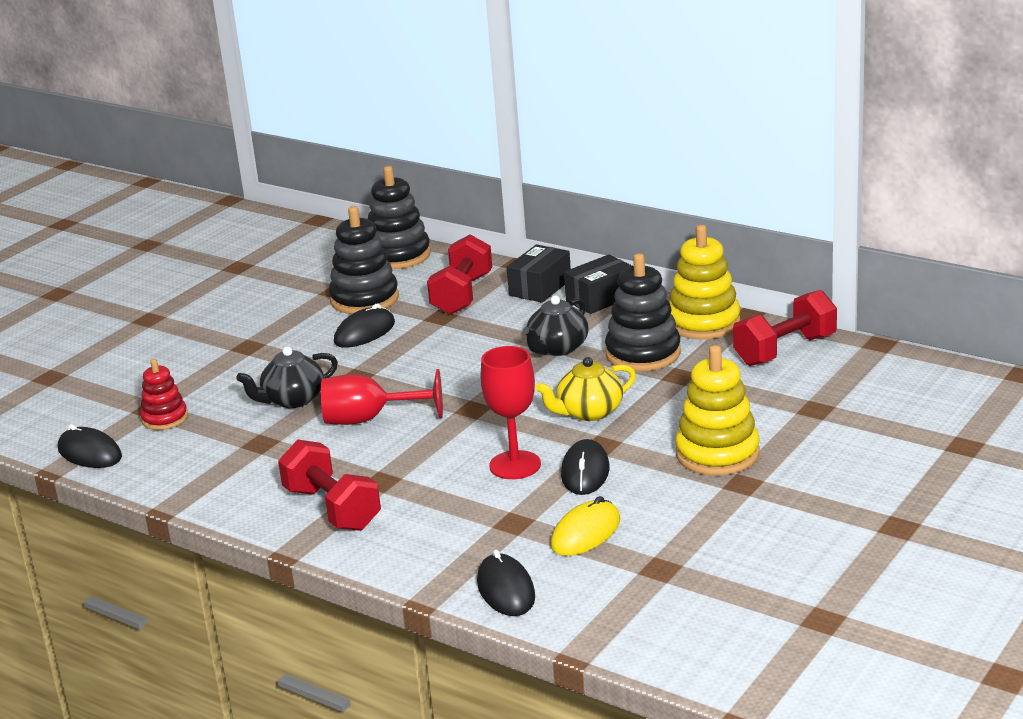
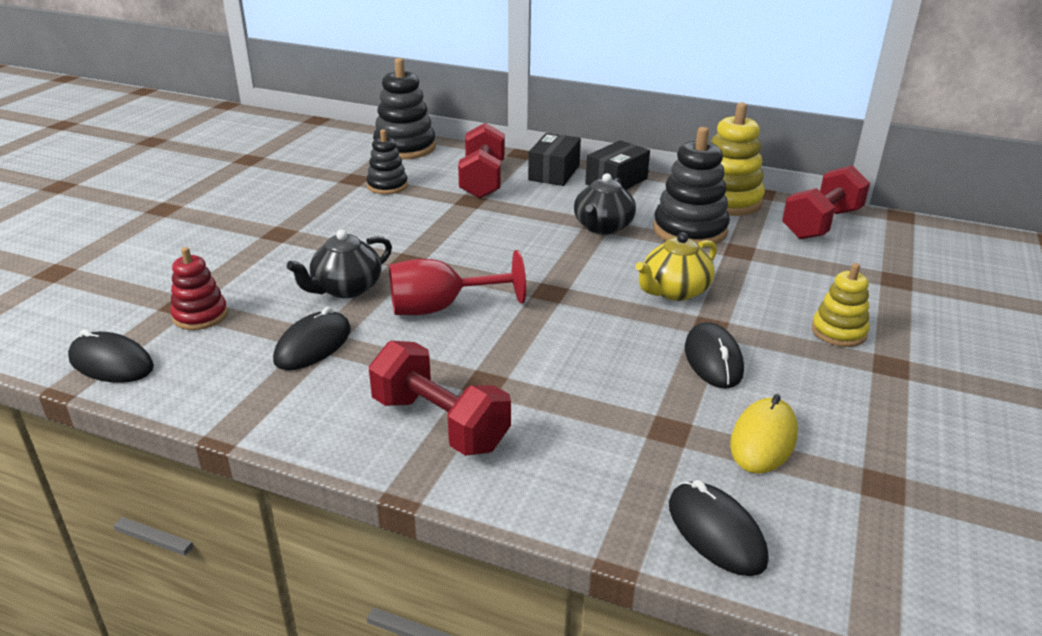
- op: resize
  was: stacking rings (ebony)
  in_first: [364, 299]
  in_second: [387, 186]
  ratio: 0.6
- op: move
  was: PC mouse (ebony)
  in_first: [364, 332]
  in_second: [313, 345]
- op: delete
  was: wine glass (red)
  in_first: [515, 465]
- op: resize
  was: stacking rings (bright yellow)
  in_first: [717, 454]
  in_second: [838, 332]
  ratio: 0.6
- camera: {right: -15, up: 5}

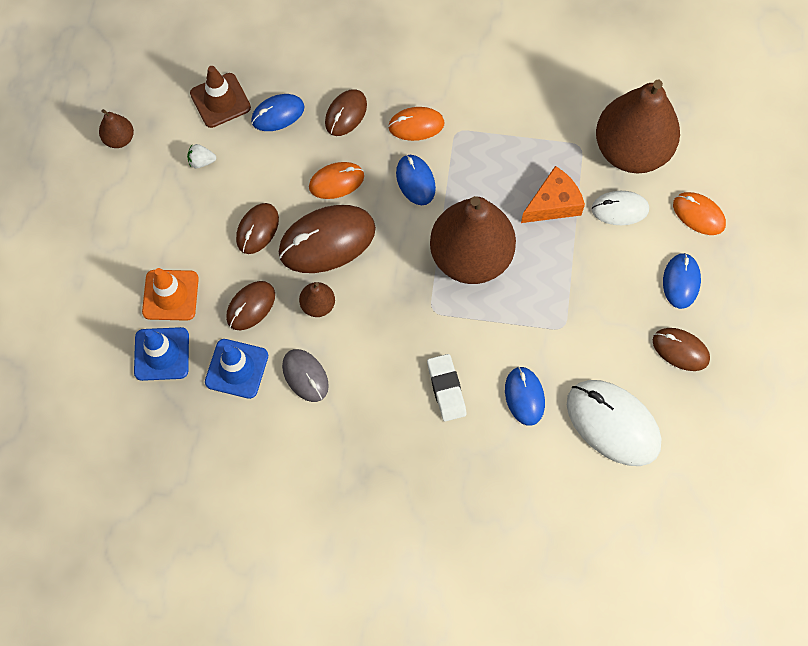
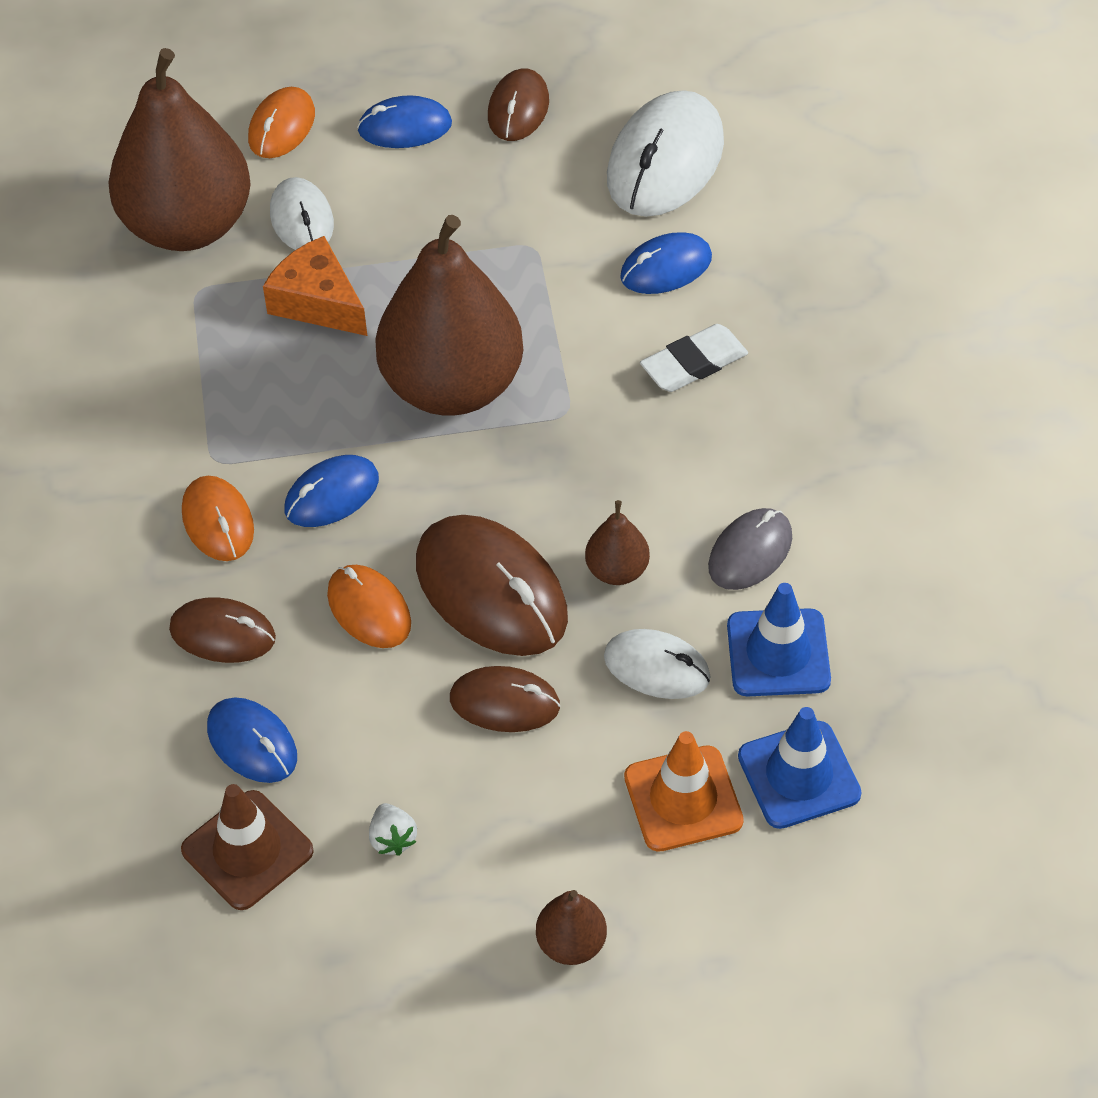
- op: move
  was: pear (brown)
  in_first: [119, 139]
  in_second: [571, 944]
- op: recolor
  was: PC mouse (brown)
  now: PC mouse (white)
  in_first: [251, 306]
  in_second: [657, 667]
- camera: {right: -105, up: -15}

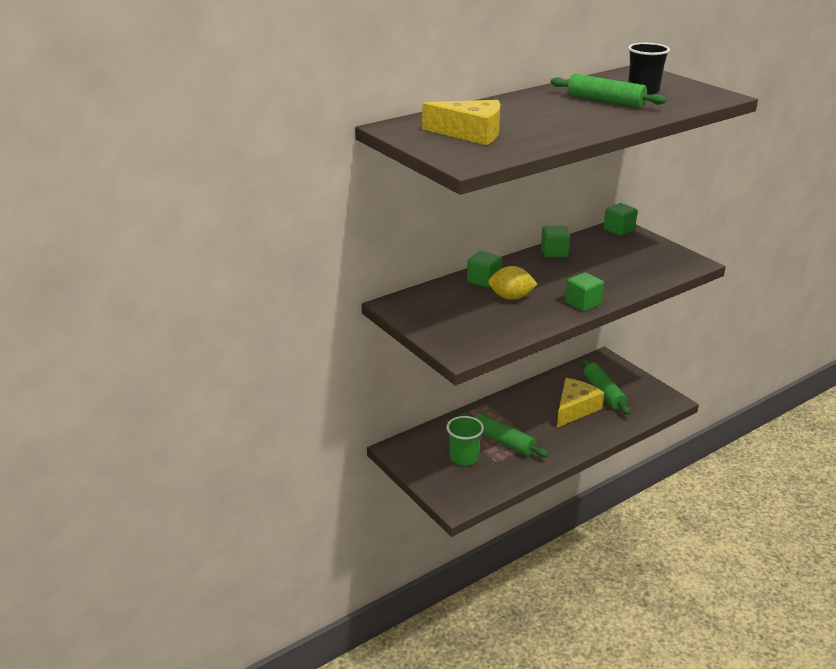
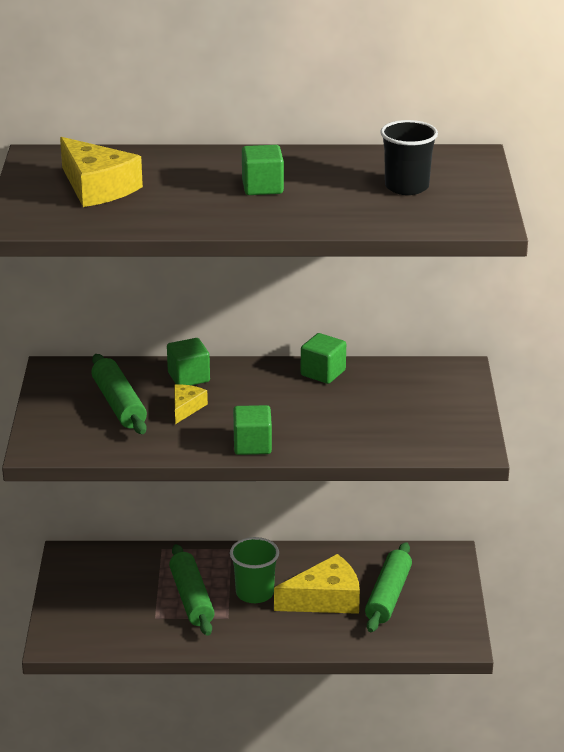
- op: move
  was: beaker (emerald)
  in_first: [464, 458]
  in_second: [254, 593]
- op: replace
  was: lemon (bright yellow)
  now: cheese wedge (bright yellow)
  in_first: [511, 297]
  in_second: [186, 408]
- op: move
  was: pastry roller (emerald)
  in_first: [605, 101]
  in_second: [119, 404]
- op: move
  was: solid cube (emerald)
  in_first: [619, 230]
  in_second: [262, 187]
- camera: {right: 35, up: 0}

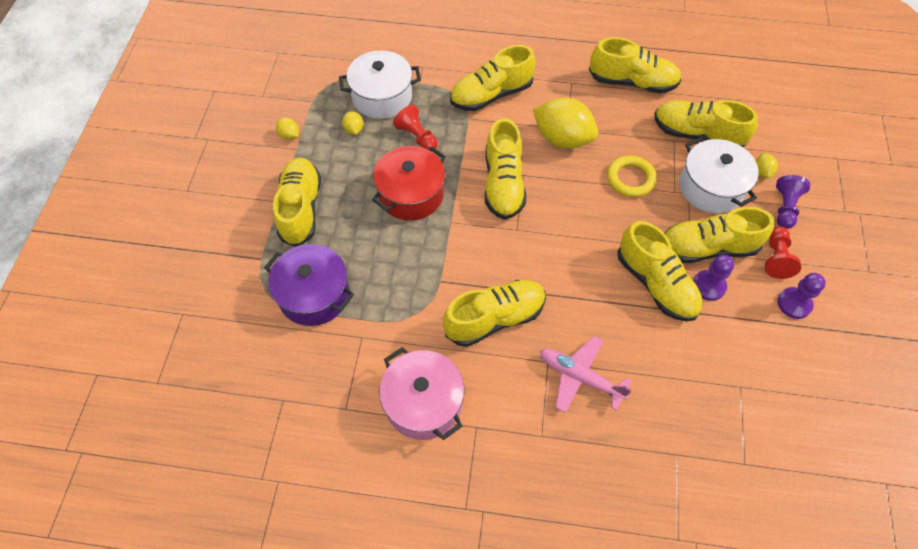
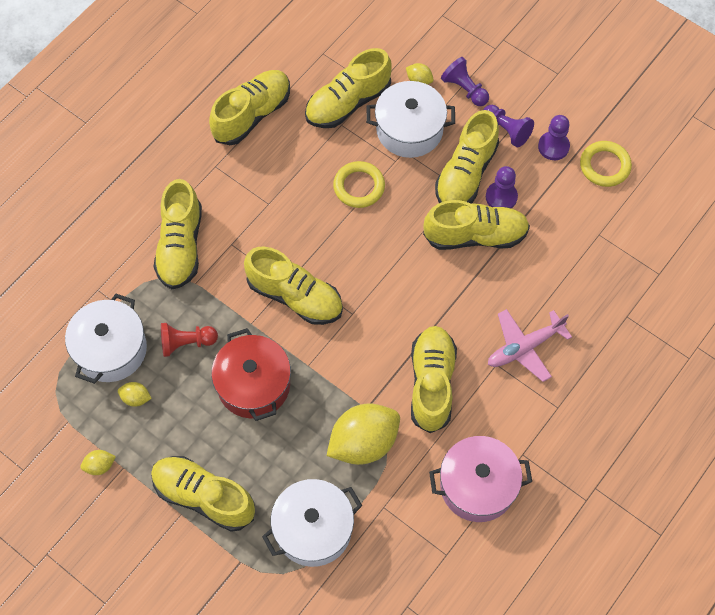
- op: recolor
  was: pot (royal purple)
  now: pot (white)
  in_first: [314, 295]
  in_second: [313, 529]
- op: move
  was: lemon (bright yellow)
  in_first: [562, 139]
  in_second: [363, 443]
- op: recolor
  was: game pawn (red)
  now: game pawn (royal purple)
  in_first: [776, 258]
  in_second: [506, 130]
- op: insert
  now: hoop (bright yellow)
  in_second: [604, 166]
- camera: {right: -60, up: 5}

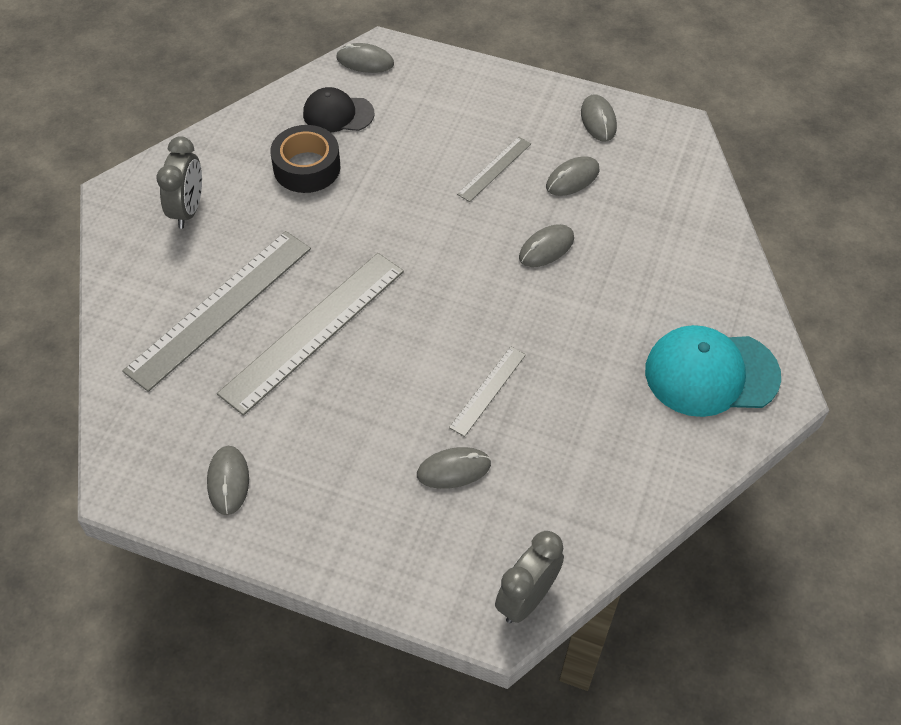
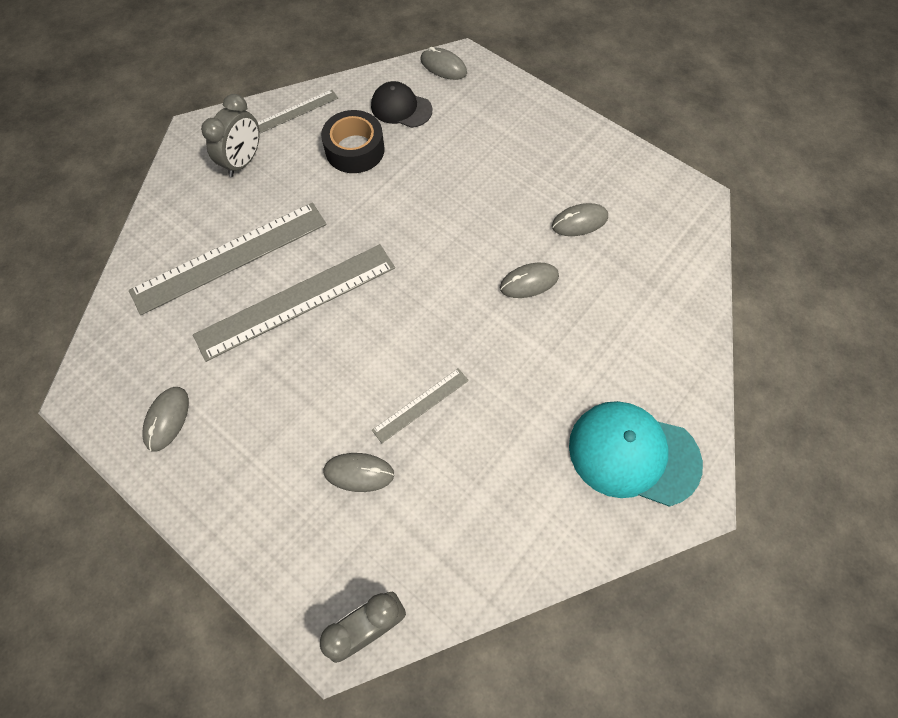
- op: move
  was: straightedge (ash-grey)
  in_first: [494, 169]
  in_second: [297, 111]
- op: delete
  was: PC mouse (ash-grey)
  in_first: [598, 120]
- camera: {right: 20, up: 10}

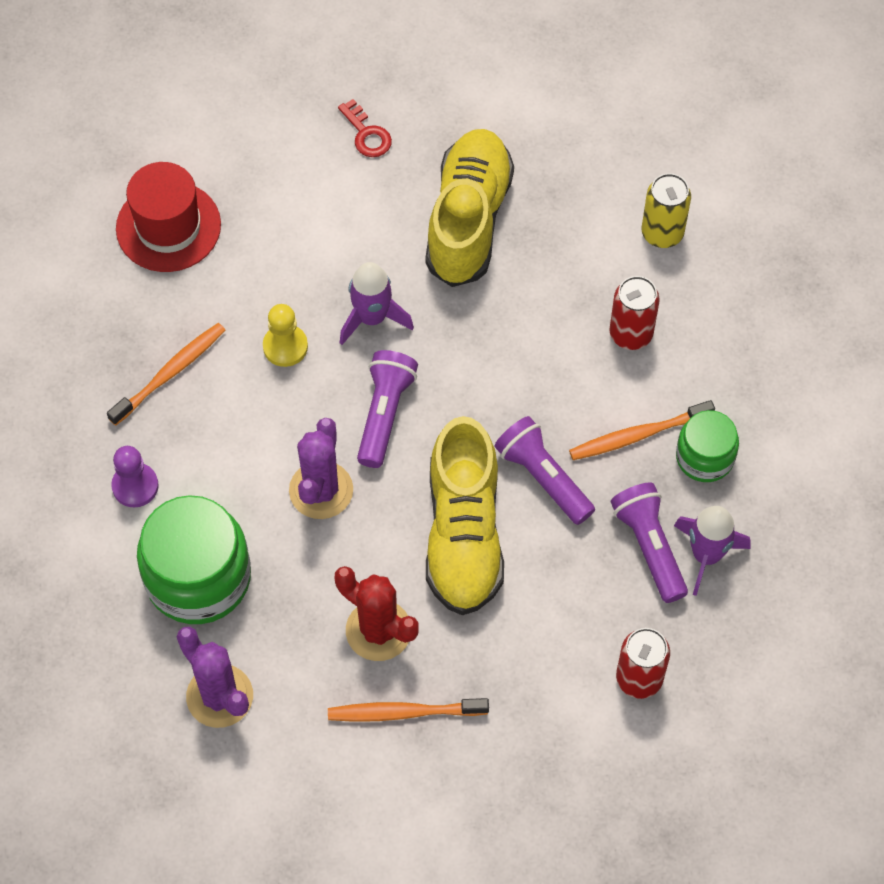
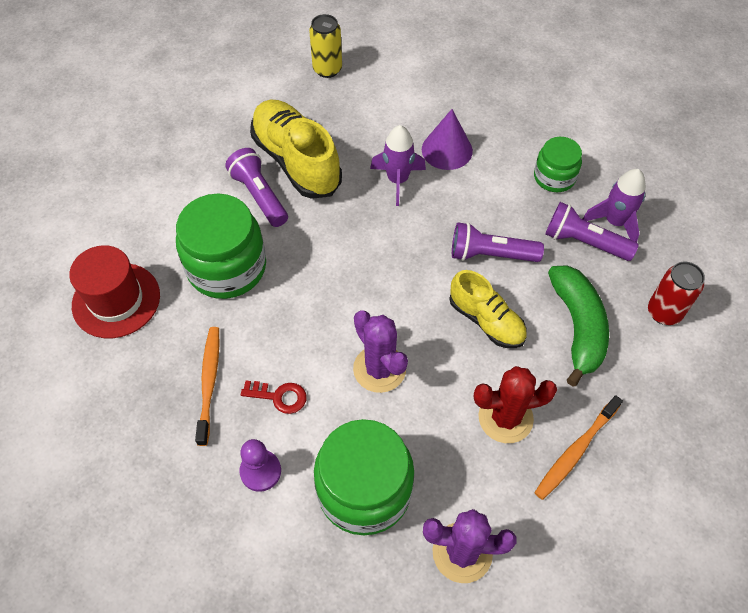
- op: delete
  was: game pawn (bright yellow)
  in_first: [285, 346]
- op: move
  was: door key (red)
  in_first: [367, 134]
  in_second: [279, 397]
- op: move
  was: rocket (royal purple)
  in_first: [372, 318]
  in_second: [397, 180]
- op: move
  was: pocket torch (royal purple)
  in_first: [384, 414]
  in_second: [259, 195]
- op: resize
  was: sneaker (bright yellow)
  in_first: [463, 534]
  in_second: [486, 321]
  ratio: 0.62
- op: delete
  was: dental brush (orange-coloured)
  in_first: [637, 435]
- op: replace
  was: can (red)
  now: solid cone (royal purple)
  in_first: [631, 334]
  in_second: [447, 150]
- op: move
  was: can (bright yellow)
  in_first: [662, 233]
  in_second: [327, 69]
- op: insert
  now: jar (emerald)
  in_second: [227, 267]
- op: insert
  now: banana (emerald)
  in_second: [577, 327]
- camera: {right: -45, up: -5}

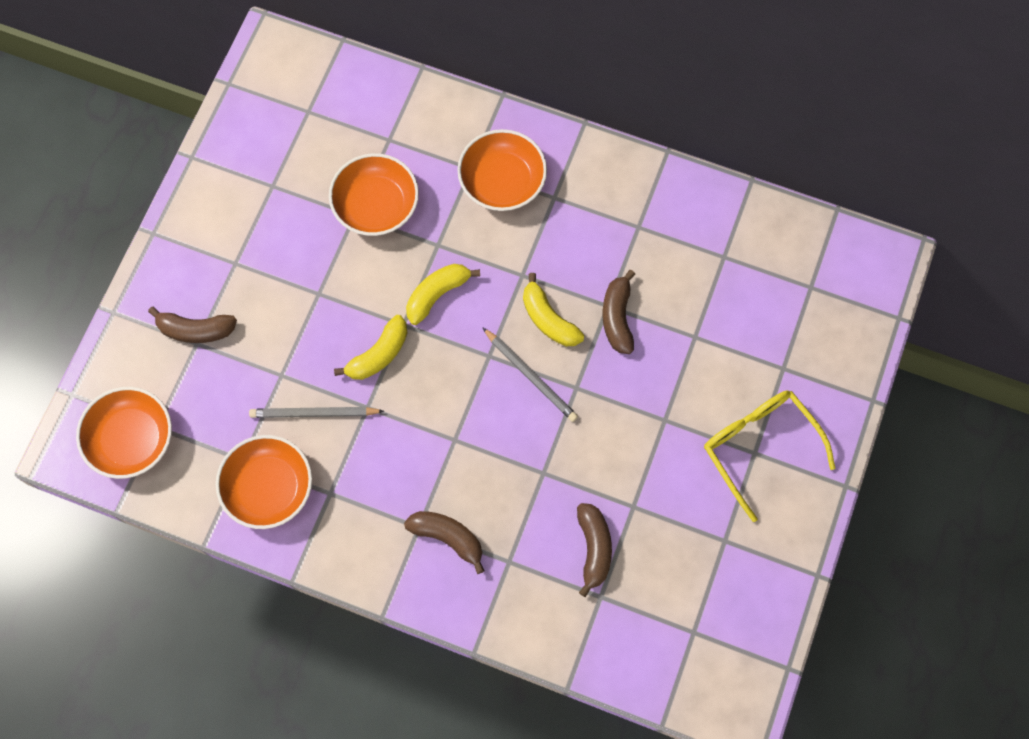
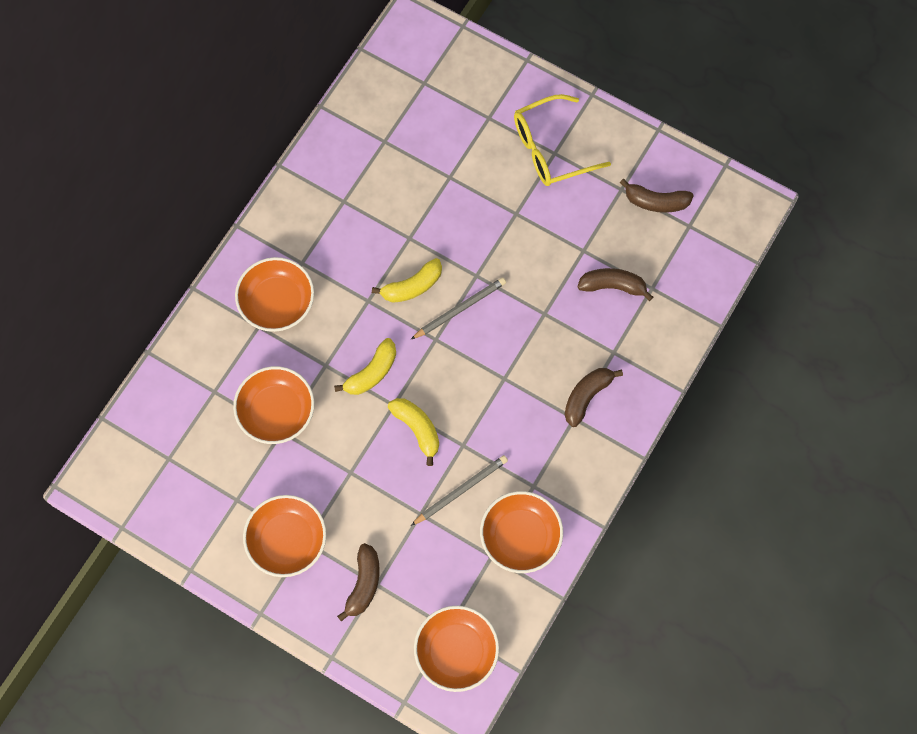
- op: rotate
  was: wooden pencil (ash-grey)
  in_first: [314, 413]
  in_second: [461, 490]
  clockwise: -135
- op: rotate
  was: banana (bright yellow)
  in_first: [437, 294]
  in_second: [372, 372]
  clockwise: -105
- op: move
  was: banana (brown)
  in_first: [617, 317]
  in_second: [656, 202]
- op: insert
  now: serving bowl (orange-coloured)
  in_second: [287, 540]
- camera: {right: -80, up: 0}

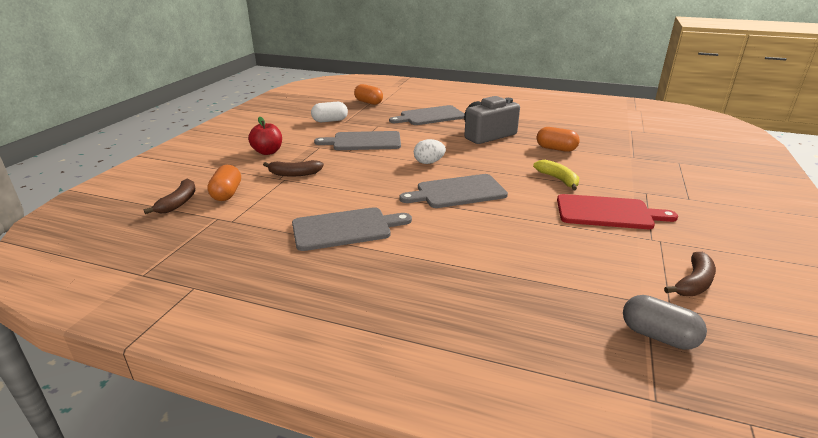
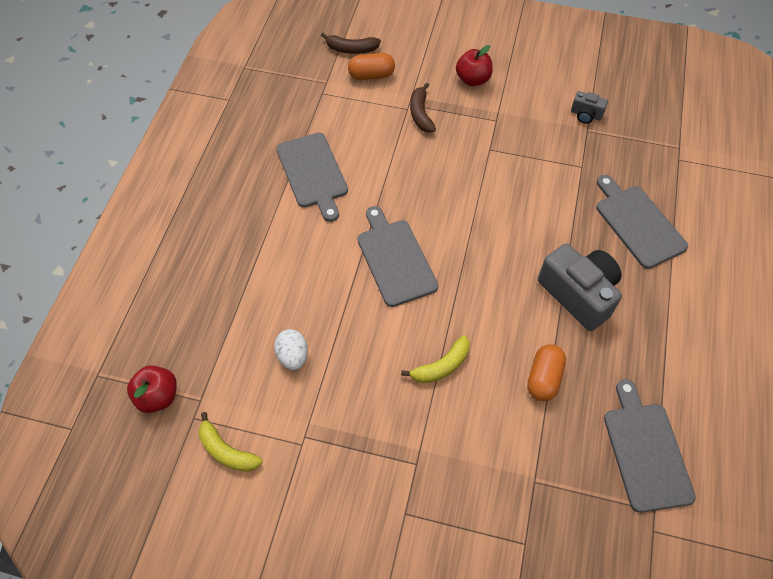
- op: replace
  was: pill shape (white)
  now: camera (ash-grey)
  in_first: [330, 121]
  in_second: [586, 115]
- op: move
  was: chopping board (ash-grey)
  in_first: [364, 141]
  in_second: [646, 451]
- op: delete
  was: pill shape (orange-coloured)
  in_first: [368, 102]
- op: move
  was: toy egg (white)
  in_first: [429, 162]
  in_second: [293, 356]
- op: delete
  was: chopping board (red)
  in_first: [608, 213]
- op: replace
  was: pill shape (ash-grey)
  now: apple fruit (red)
  in_first: [658, 336]
  in_second: [158, 396]
- op: recolor
  was: banana (brown)
  now: banana (bright yellow)
  in_first: [693, 283]
  in_second: [227, 451]
- camera: {right: 85, up: 30}

